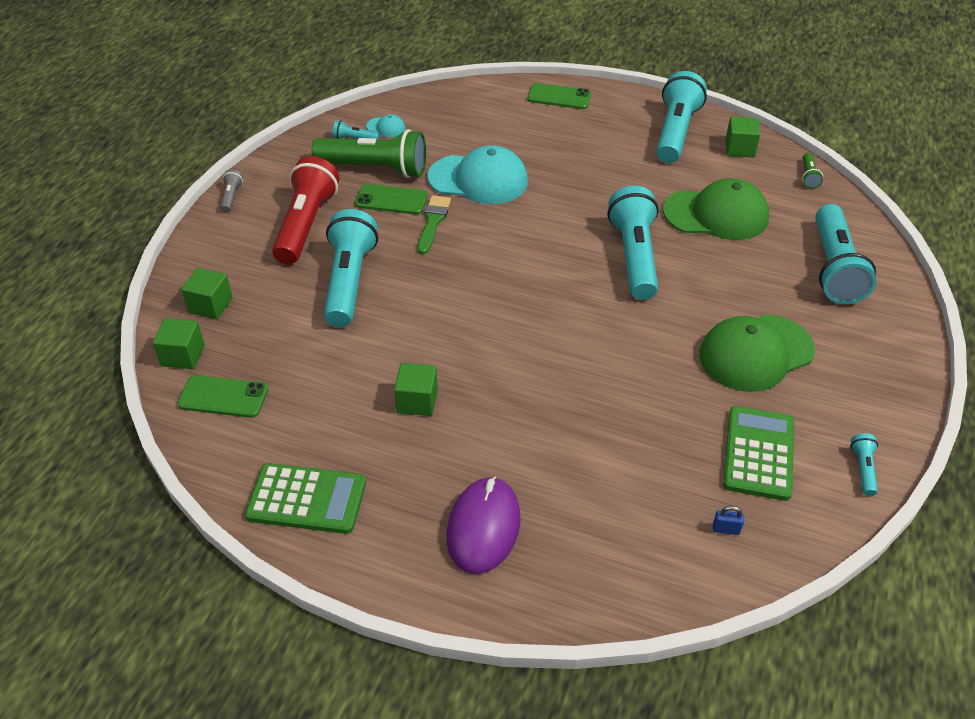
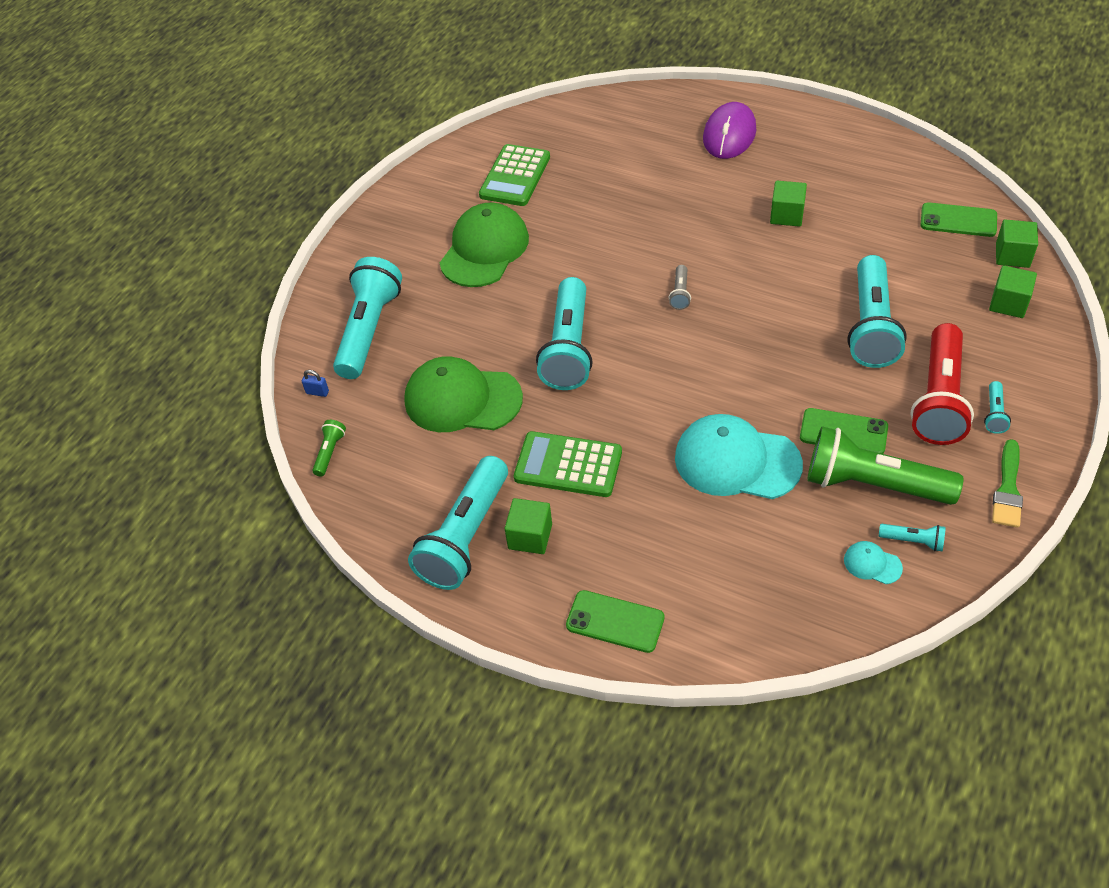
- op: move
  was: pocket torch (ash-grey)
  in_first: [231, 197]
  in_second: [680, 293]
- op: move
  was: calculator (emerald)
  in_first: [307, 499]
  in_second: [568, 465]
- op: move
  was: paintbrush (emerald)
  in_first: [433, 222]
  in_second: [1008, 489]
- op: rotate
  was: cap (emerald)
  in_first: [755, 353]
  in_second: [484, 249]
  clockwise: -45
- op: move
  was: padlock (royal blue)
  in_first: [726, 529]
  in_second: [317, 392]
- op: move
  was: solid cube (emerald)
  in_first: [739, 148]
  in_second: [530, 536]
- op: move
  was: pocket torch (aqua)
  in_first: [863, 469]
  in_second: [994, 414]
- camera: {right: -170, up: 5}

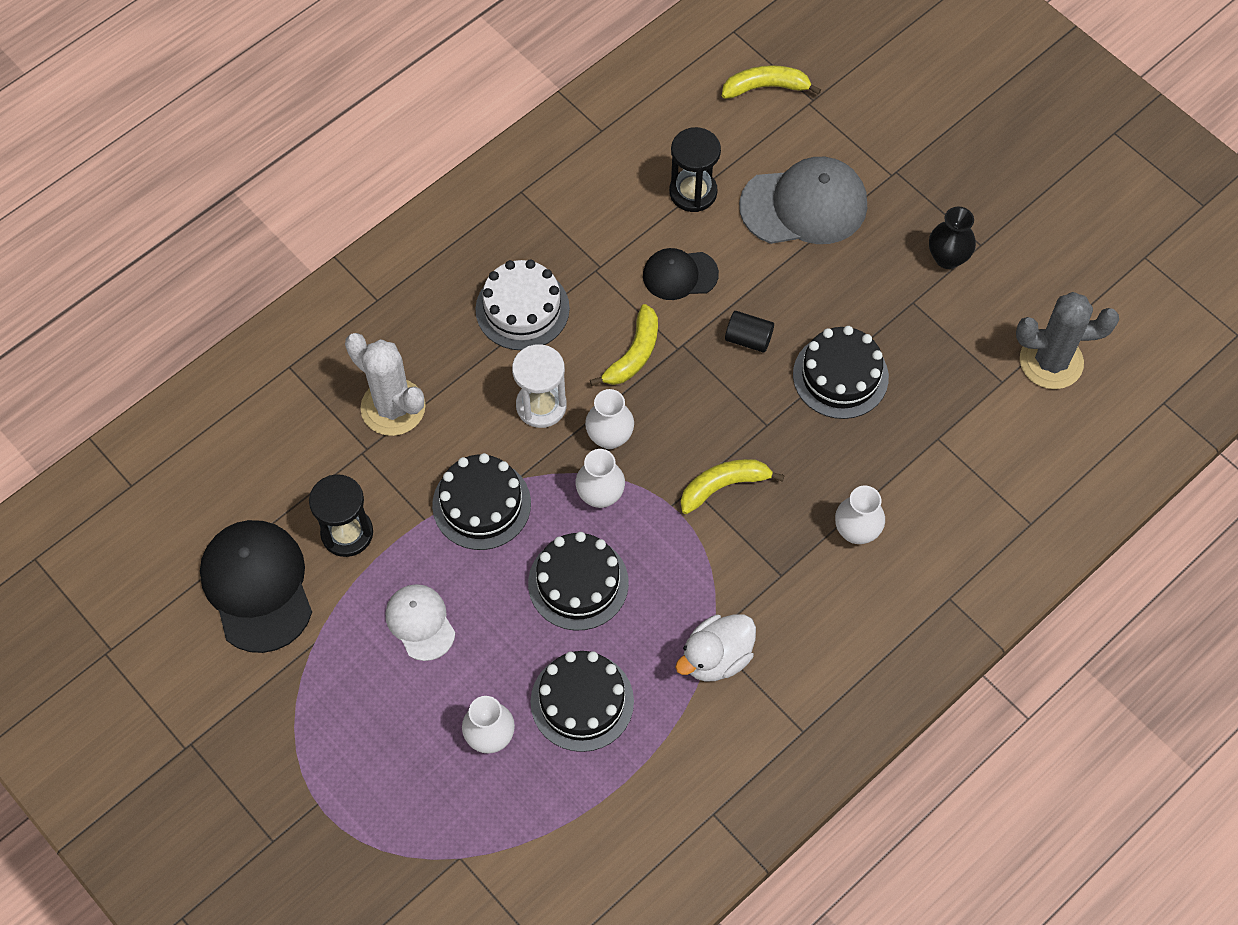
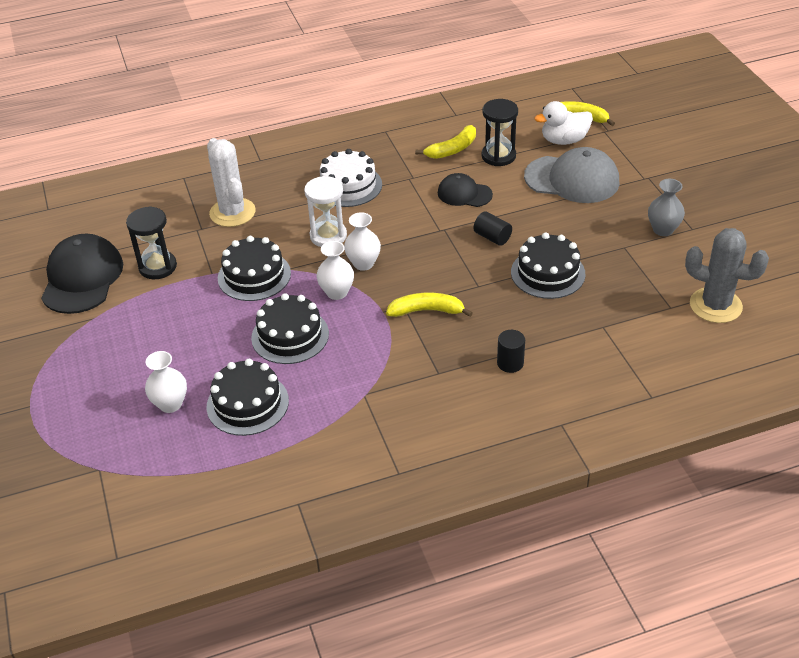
- op: delete
  was: cap (white)
  in_first: [420, 622]
- op: move
  was: banana (bright yellow)
  in_first: [633, 354]
  in_second: [452, 149]
- op: move
  was: duck (white)
  in_first: [716, 658]
  in_second: [564, 140]
- op: replace
  was: tall vase (white)
  now: cylinder (ebony)
  in_first: [856, 531]
  in_second: [510, 363]
- op: recolor
  was: tall vase (ebony)
  now: tall vase (ash-grey)
  in_first: [947, 258]
  in_second: [663, 230]
- camera: {right: 25, up: -20}

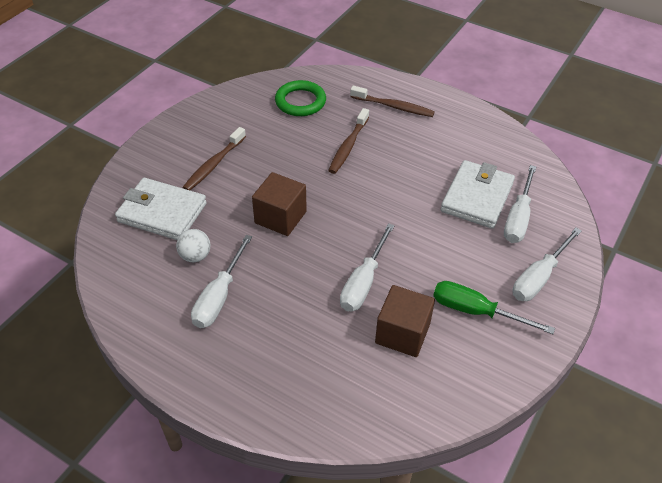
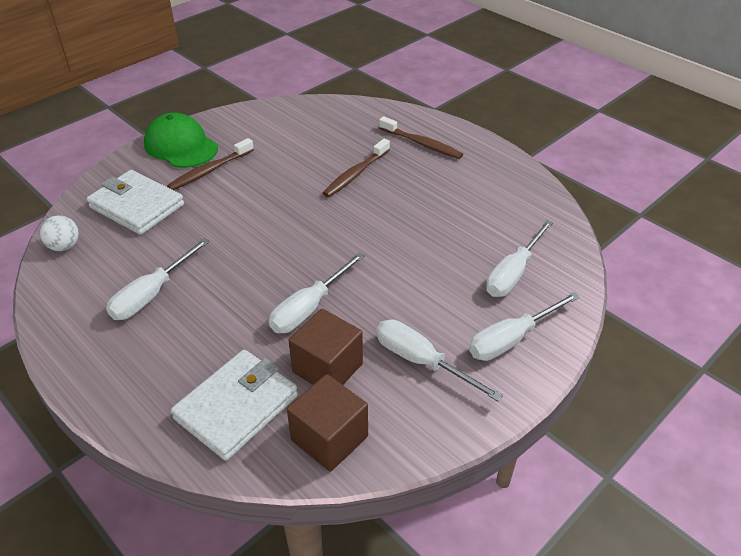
- op: move
  was: play ball (white)
  in_first: [195, 256]
  in_second: [64, 246]
- op: move
  was: solid cube (brown)
  in_first: [280, 217]
  in_second: [329, 438]
- op: delete
  was: hoop (emerald)
  in_first: [300, 102]
- op: recolor
  was: hand screwdriver (emerald)
  now: hand screwdriver (white)
  in_first: [476, 311]
  in_second: [421, 361]
- op: move
  was: wallet (white)
  in_first: [477, 197]
  in_second: [237, 407]
- op: insert
  now: cap (emerald)
  in_second: [181, 146]
- camera: {right: 15, up: -5}

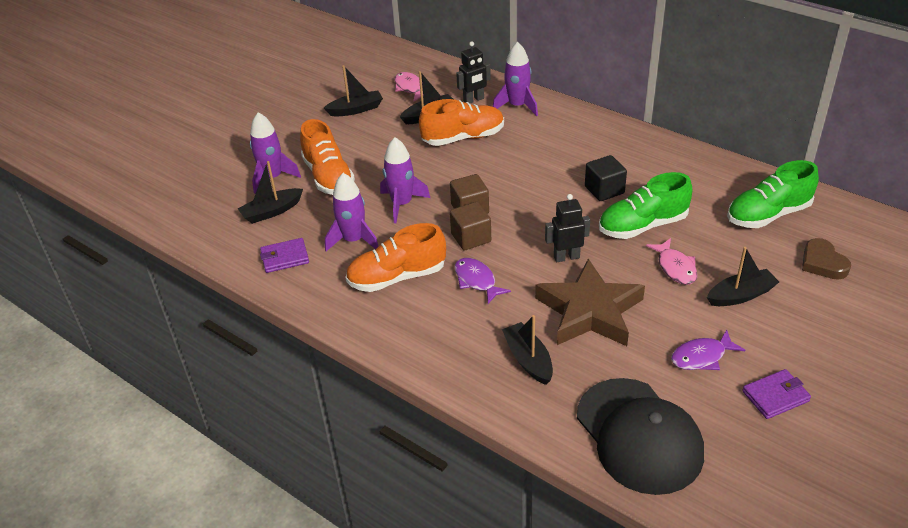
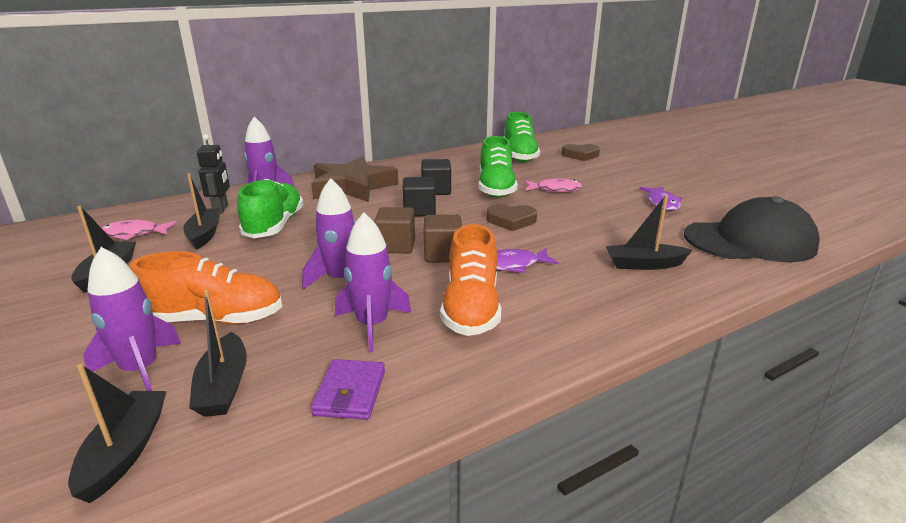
- op: recolor
  was: sneaker (orange-coloured)
  now: sneaker (emerald)
  in_first: [463, 138]
  in_second: [274, 226]
- op: move
  was: five-pointed star (brown)
  in_first: [589, 311]
  in_second: [352, 186]
- op: replace
  was: robot (ebony)
  now: heart (brown)
  in_first: [566, 257]
  in_second: [511, 221]
- op: move
  was: sailboat (ebony)
  in_first: [741, 295]
  in_second: [125, 452]
- op: delete
  was: wallet (royal purple)
  in_first: [775, 396]
- op: insert
  now: solid cube (ebony)
  in_second: [419, 211]
- camera: {right: -70, up: -15}

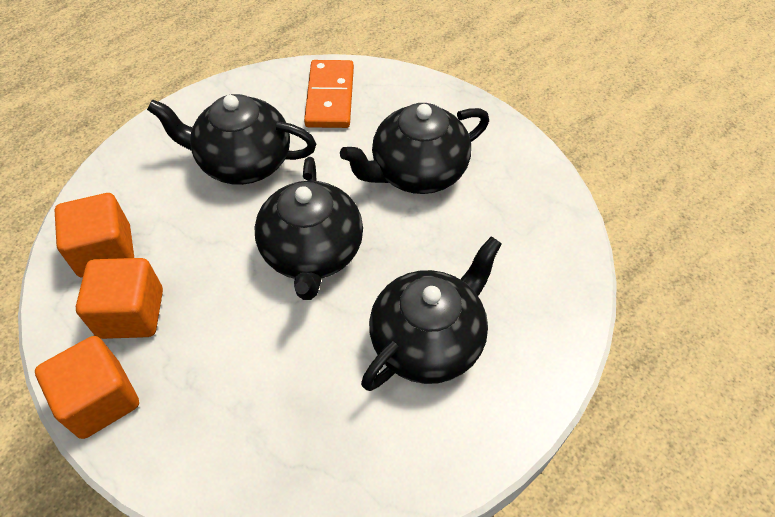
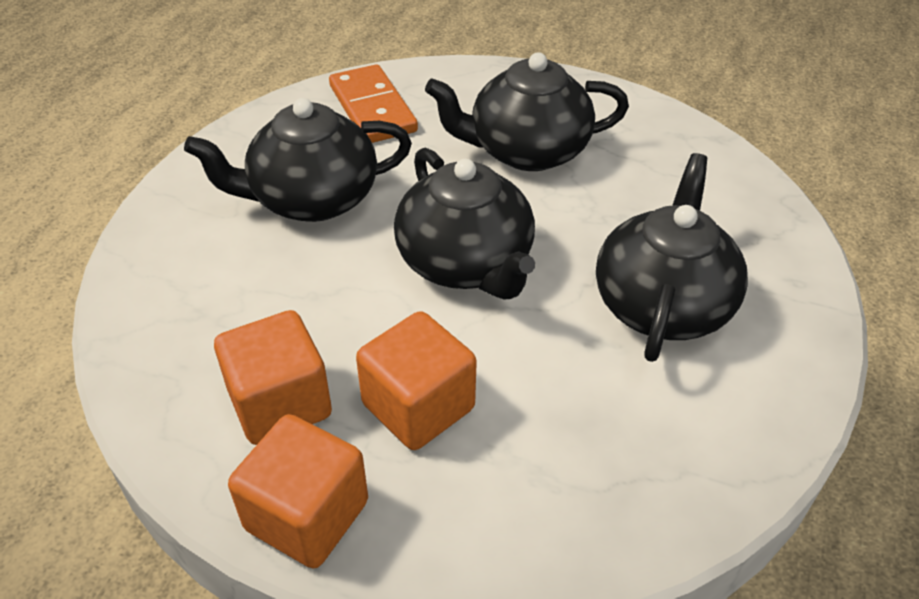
- op: move
  was: solid cube (orange-coloured)
  in_first: [105, 251]
  in_second: [418, 406]
- op: rotate
  was: china teapot (ebony)
  in_first: [417, 171]
  in_second: [526, 151]
  clockwise: 45
- camera: {right: -25, up: -10}

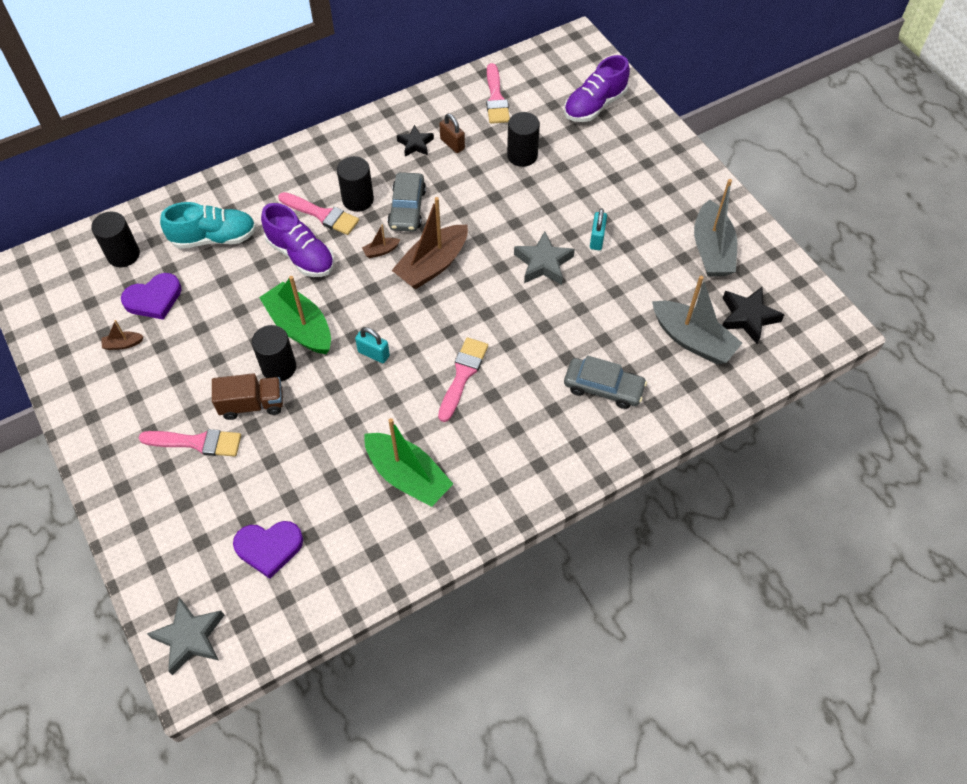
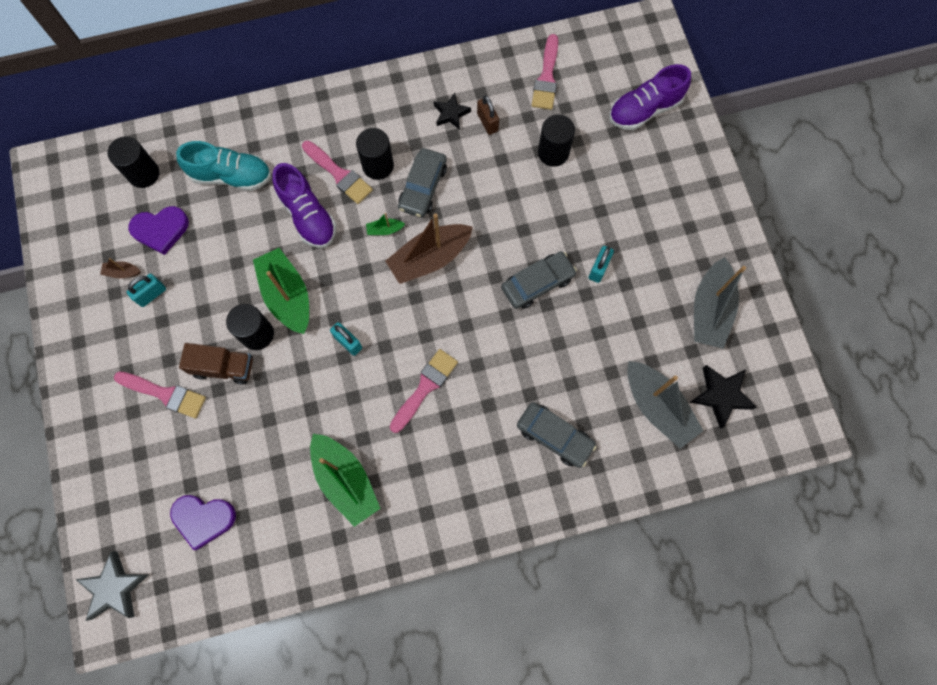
- op: recolor
  was: sailboat (brown)
  now: sailboat (emerald)
  in_first: [381, 251]
  in_second: [385, 230]
- op: replace
  was: five-pointed star (ash-grey)
  now: automobile (ash-grey)
  in_first: [543, 263]
  in_second: [537, 283]
- op: insert
  now: padlock (aqua)
  in_second: [151, 294]
- camera: {right: 15, up: 15}

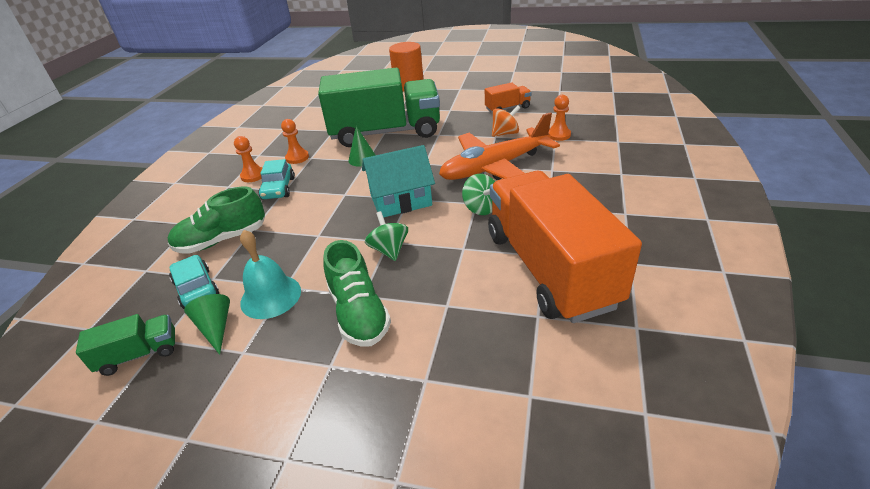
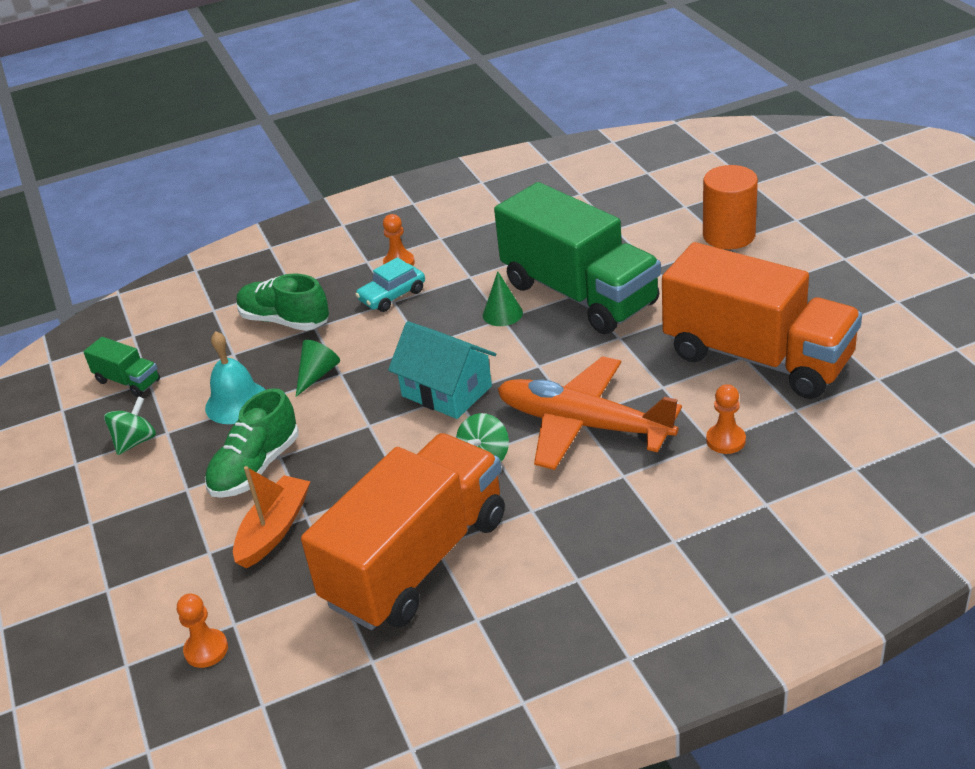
- op: delete
  was: automobile (aqua)
  in_first: [196, 288]
- op: move
  was: solid cone (emerald)
  in_first: [215, 328]
  in_second: [317, 374]
- op: move
  was: game pawn (orange-coloured)
  in_first: [297, 158]
  in_second: [206, 650]
- op: move
  was: whirligig (emerald)
  in_first: [389, 250]
  in_second: [135, 441]
- op: resize
  was: lorry (orange-coloured)
  in_first: [507, 108]
  in_second: [757, 357]
  ratio: 2.4
- op: delete
  was: whirligig (orange-coloured)
  in_first: [505, 133]
- op: insert
  now: sailboat (orange-coloured)
  in_second: [274, 530]
- camera: {right: 55, up: 0}

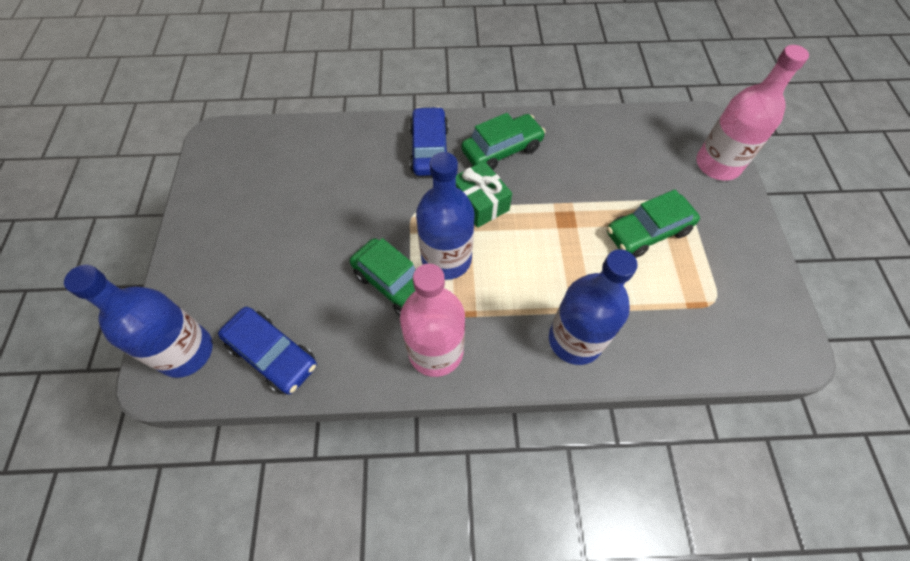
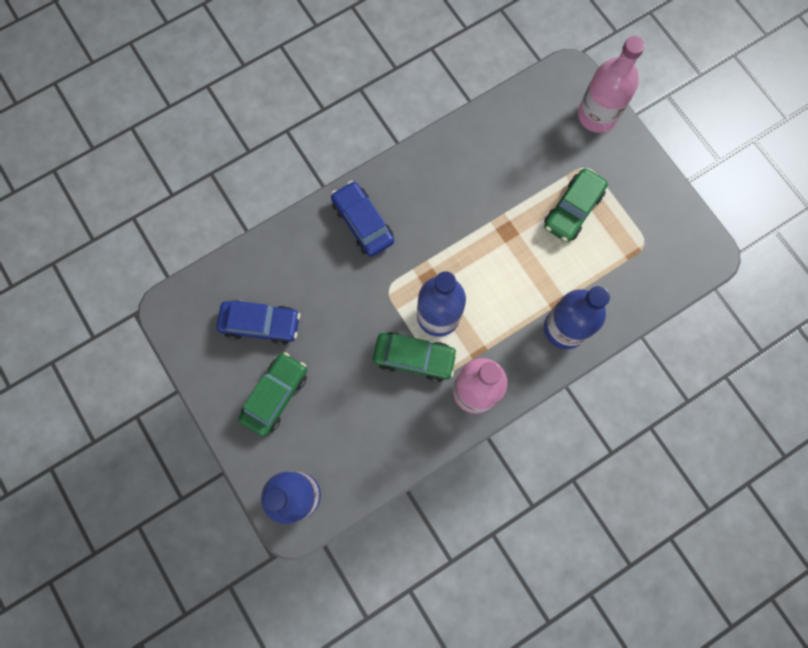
- op: move
  was: automobile (royal blue)
  in_first: [273, 354]
  in_second: [261, 324]
- op: delete
  was: present (emerald)
  in_first: [480, 203]
- op: move
  was: automobile (emerald)
  in_first: [502, 150]
  in_second: [275, 395]
- camera: {right: -30, up: 15}

